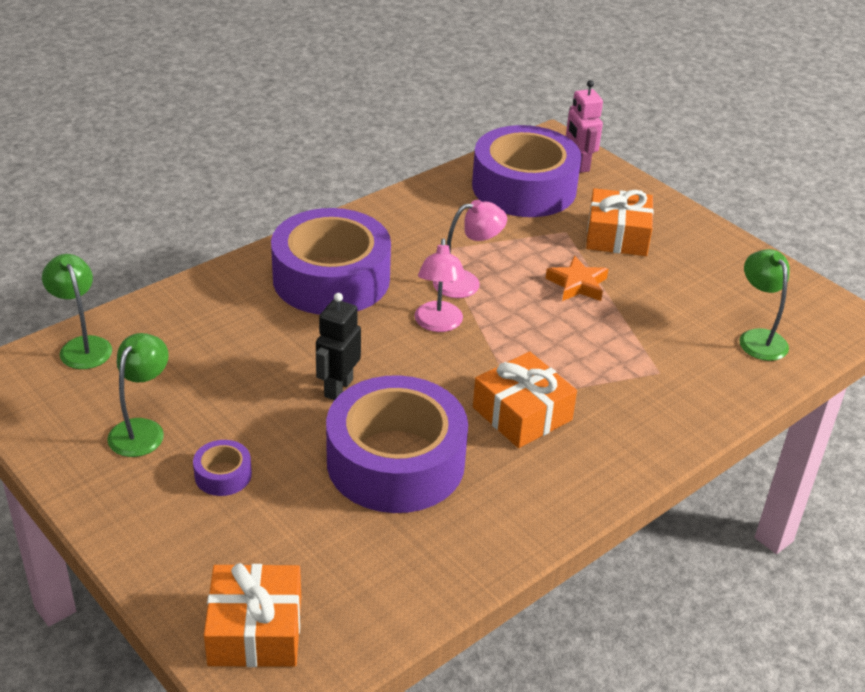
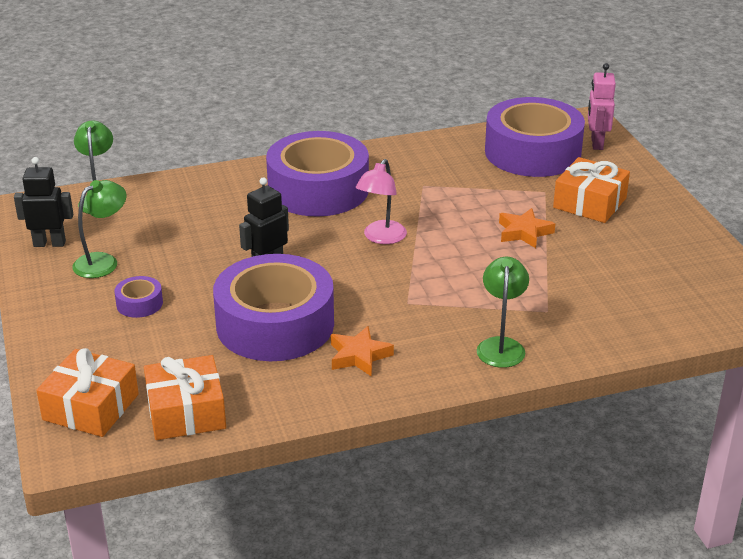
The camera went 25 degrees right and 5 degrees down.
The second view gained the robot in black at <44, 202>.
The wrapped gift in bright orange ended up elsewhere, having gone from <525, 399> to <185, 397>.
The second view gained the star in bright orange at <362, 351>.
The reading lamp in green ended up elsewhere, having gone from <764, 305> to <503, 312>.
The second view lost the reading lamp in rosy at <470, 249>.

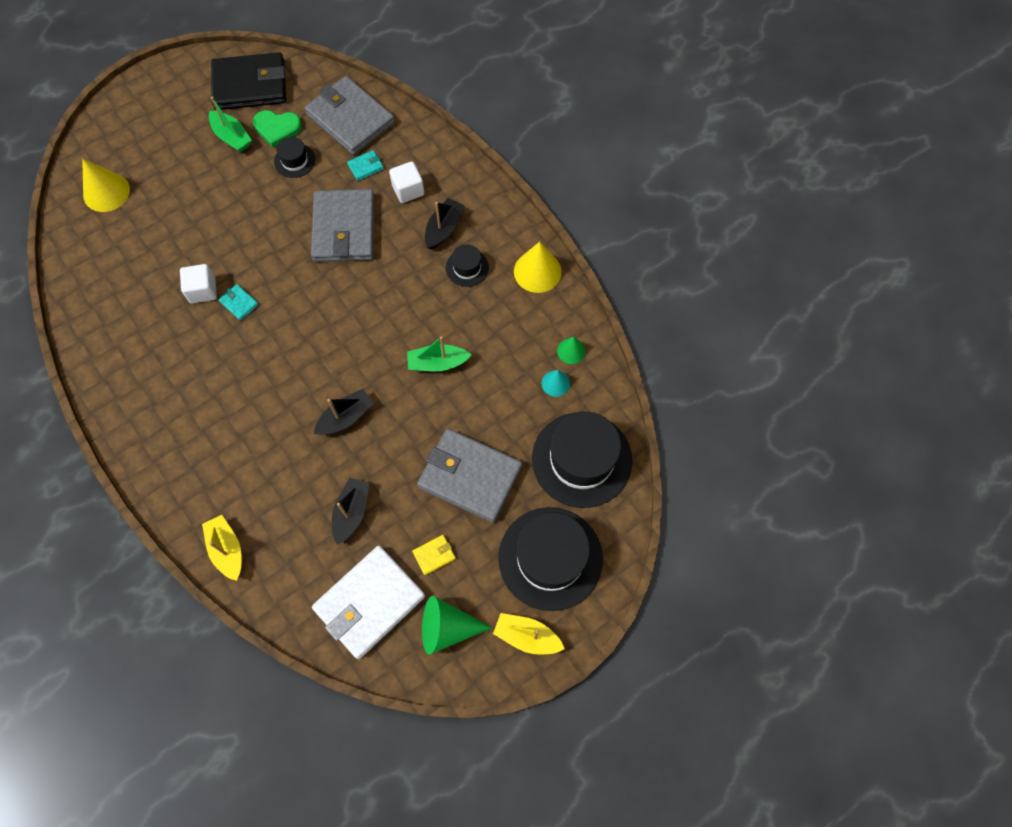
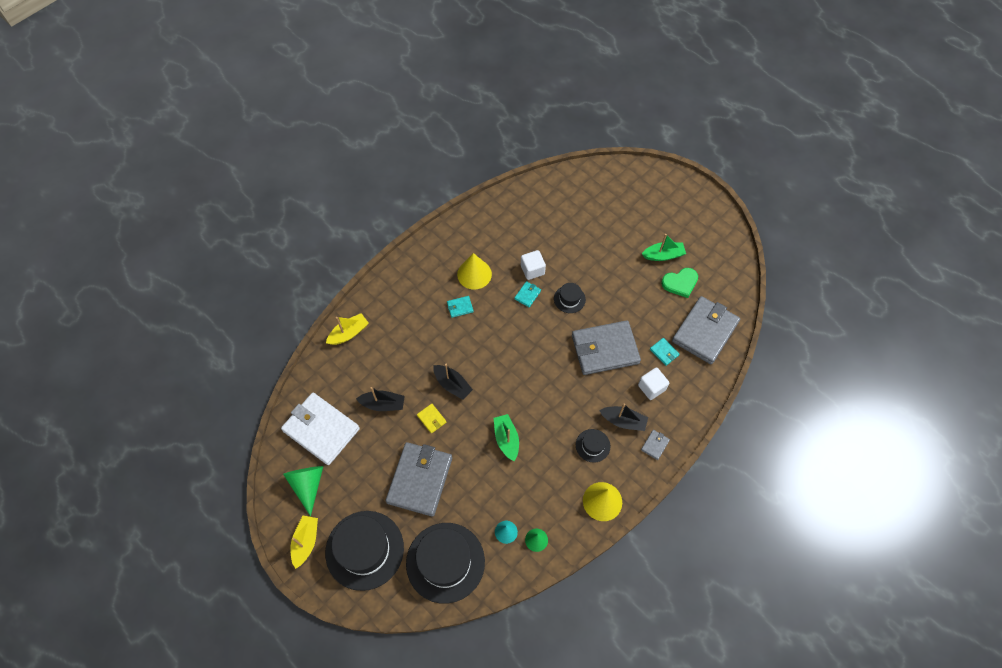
The camera went 80 degrees right and 5 degrees down.
The billfold in golden ended up elsewhere, having gone from <434, 555> to <431, 418>.
The second view gained the billfold in aqua at <460, 307>.
The solid cone in golden ended up elsewhere, having gone from <106, 185> to <474, 271>.
The top hat in black ended up elsewhere, having gone from <294, 157> to <570, 298>.
The second view gained the billfold in ash-grey at <655, 445>.
The sailboat in green at <230, 124> ended up facing another way, 135 degrees counterclockwise from before.
The heart in green at <277, 128> ended up facing another way, 105 degrees counterclockwise from before.
The second view lost the billfold in black at <248, 81>.

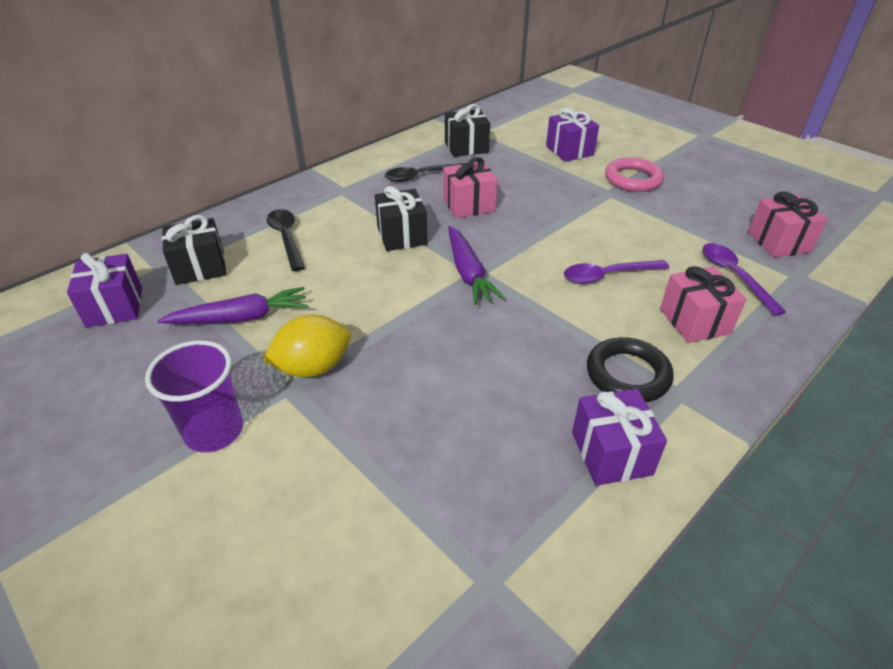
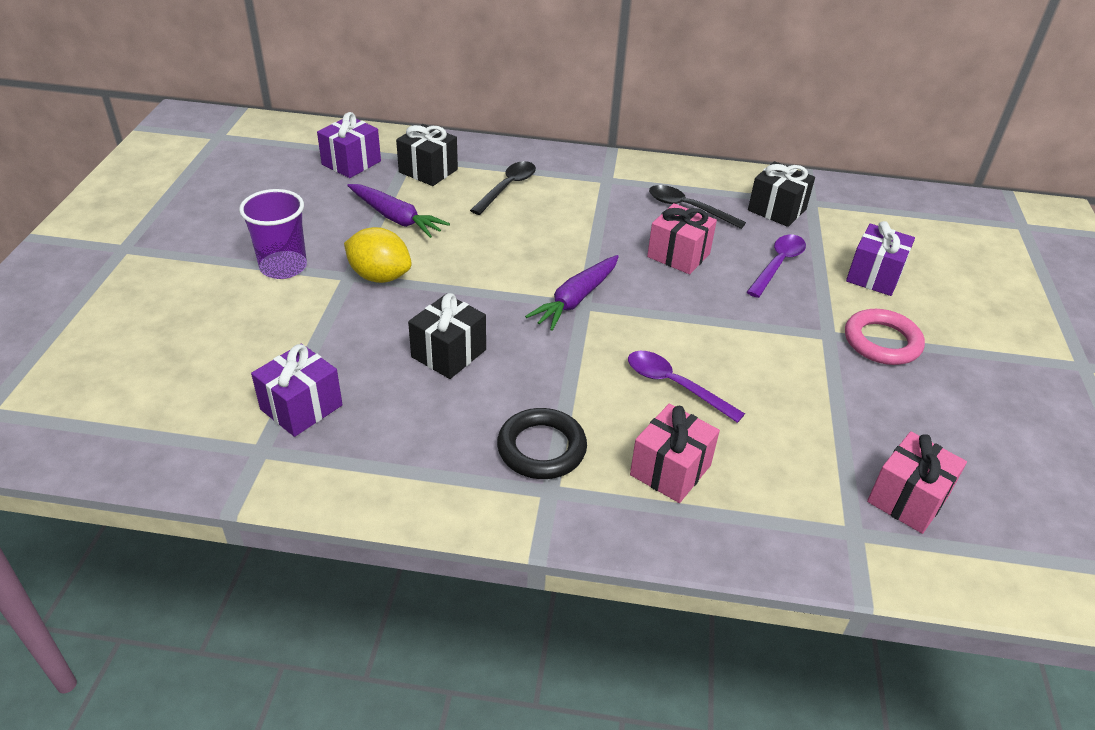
The camera went 50 degrees right and 0 degrees up.
The wrapped gift in royal purple ended up elsewhere, having gone from <619, 437> to <297, 390>.
The wrapped gift in black ended up elsewhere, having gone from <401, 218> to <447, 336>.
The teaspoon in royal purple ended up elsewhere, having gone from <744, 279> to <776, 266>.

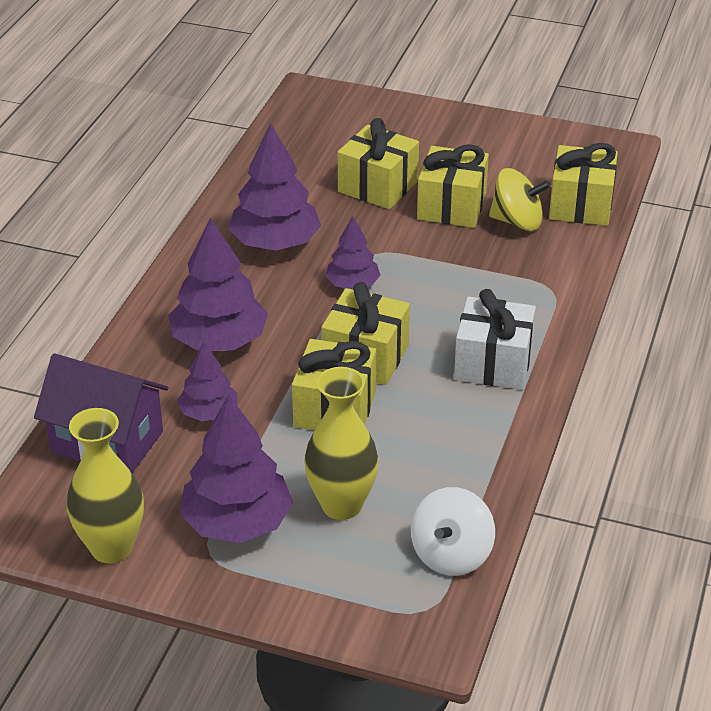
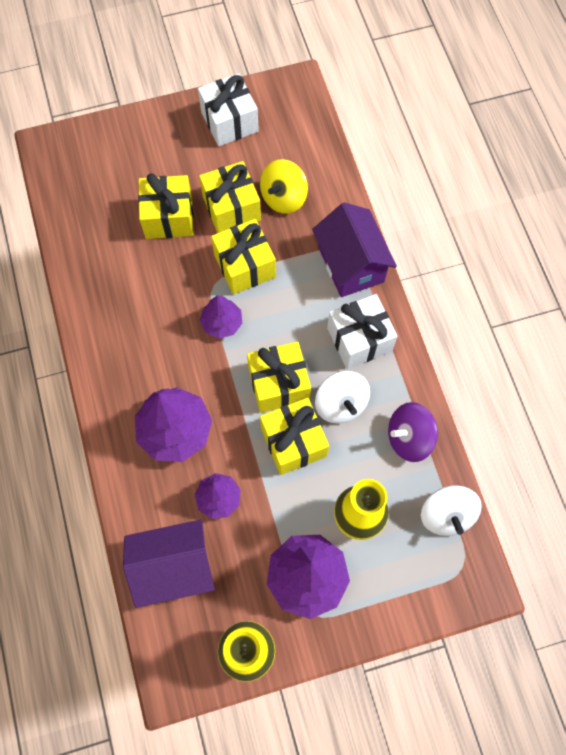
The camera went 35 degrees left and 30 degrees up.
The second view gained the wrapped gift in white at <228, 110>.
The wrapped gift in golden ended up elsewhere, having gone from <583, 184> to <243, 256>.
The toy top in golden at <520, 199> ended up facing another way, 150 degrees clockwise from before.
The second view gained the house in royal purple at <354, 249>.
The second view gained the toy top in white at <342, 397>.
The second view gained the toy top in royal purple at <413, 432>.
The second view lost the tree in royal purple at <274, 187>.

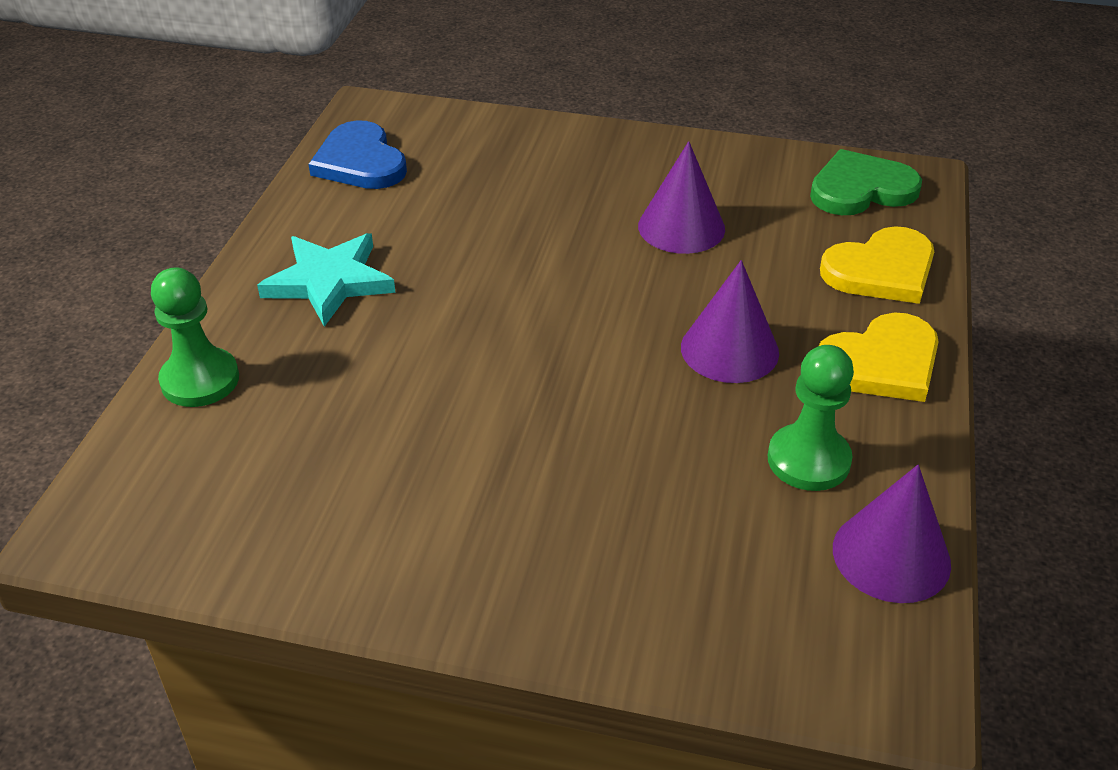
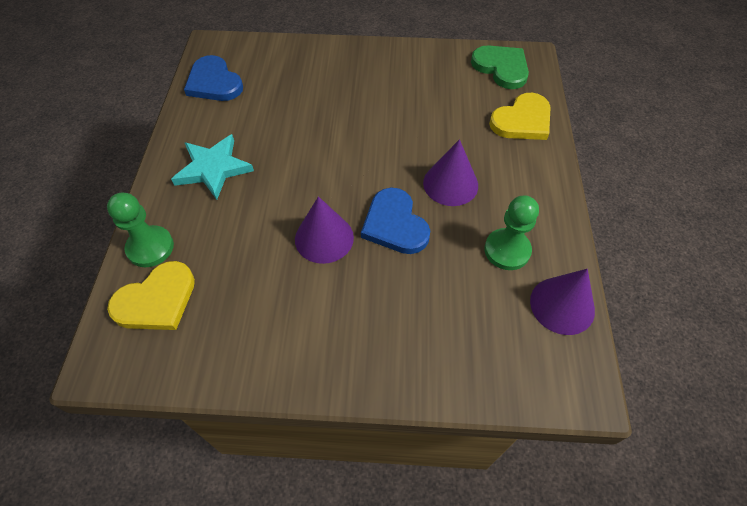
The camera went 10 degrees left and 15 degrees up.
The heart in golden ended up elsewhere, having gone from <879, 357> to <151, 295>.
The solid cone in royal purple ended up elsewhere, having gone from <681, 197> to <324, 230>.
The second view gained the heart in blue at <395, 221>.
The heart in green at <866, 182> ended up facing another way, 75 degrees clockwise from before.

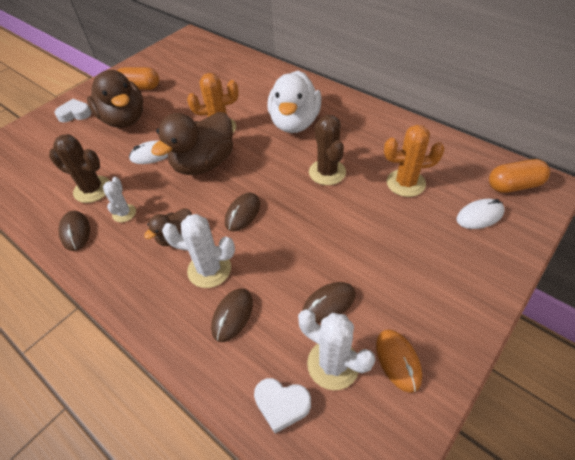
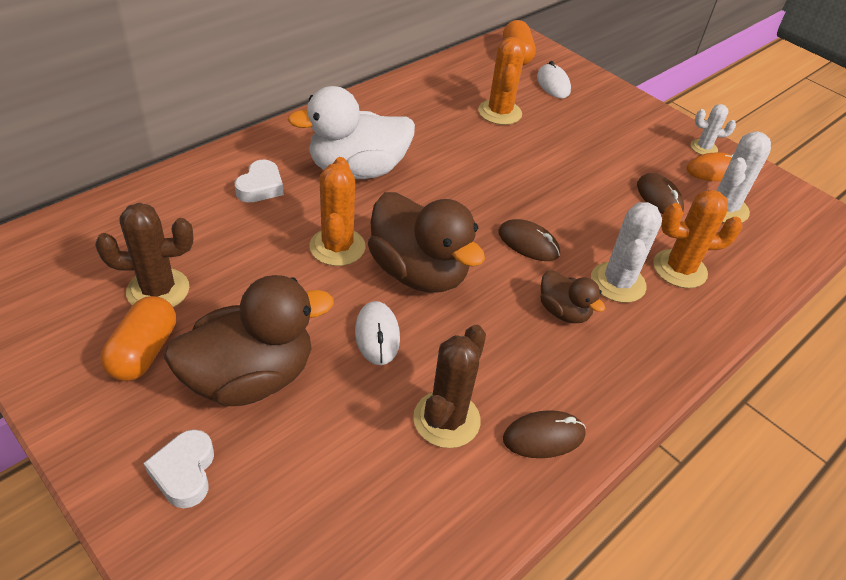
The camera went 90 degrees left and 5 degrees down.
The saguaro cactus in russet ended up elsewhere, having gone from <327, 150> to <144, 255>.
The heart in white ended up elsewhere, having gone from <282, 405> to <259, 181>.
The rubber duck in white at <294, 102> ended up facing another way, 150 degrees clockwise from before.
Where the computer mouse in russet stood at <232, 315>, the saguaro cactus in bright orange came to stand at <698, 238>.
The saguaro cactus in white ended up elsewhere, having gone from <119, 199> to <713, 129>.

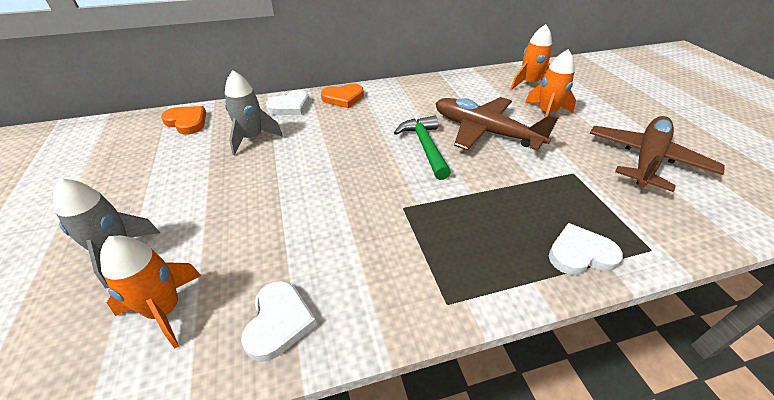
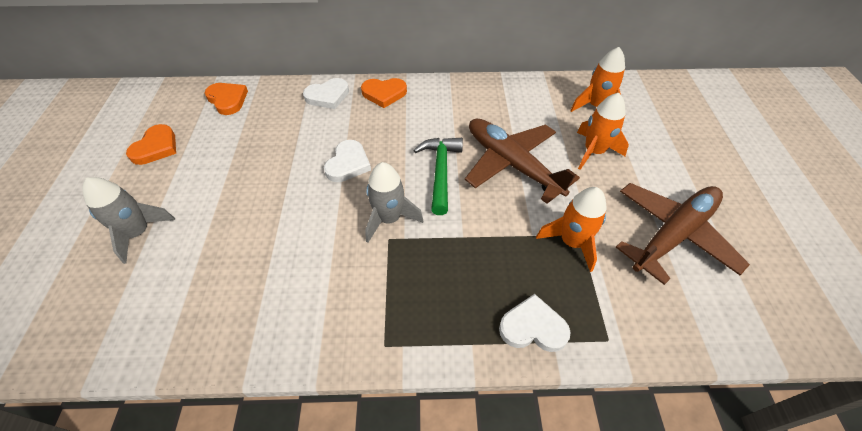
The camera went 15 degrees right and 10 degrees up.
The second view gained the heart in bright orange at <151, 144>.
The heart in white ended up elsewhere, having gone from <279, 321> to <347, 161>.
The spaceship in ash-grey ended up elsewhere, having gone from <254, 112> to <394, 202>.
The spaceship in bright orange ended up elsewhere, having gone from <150, 292> to <571, 229>.

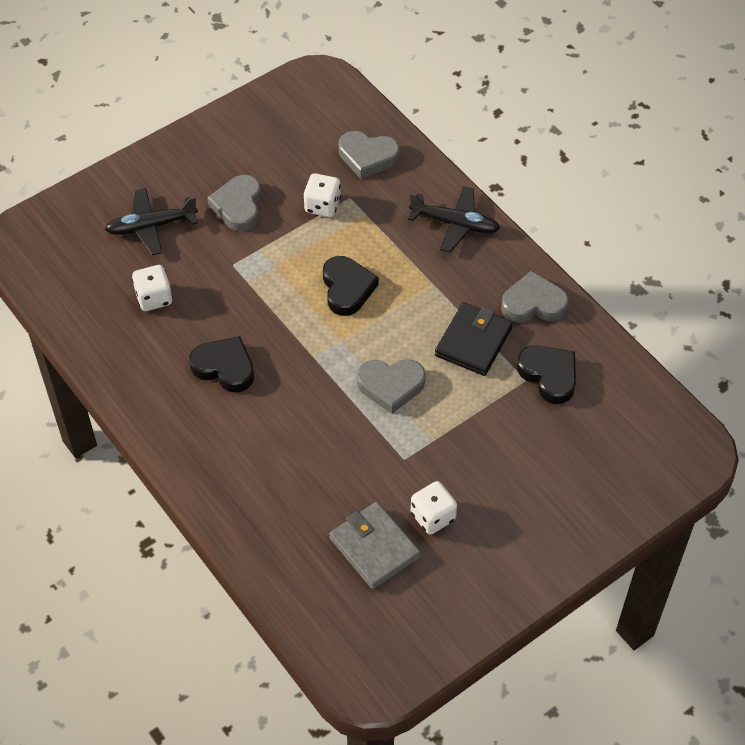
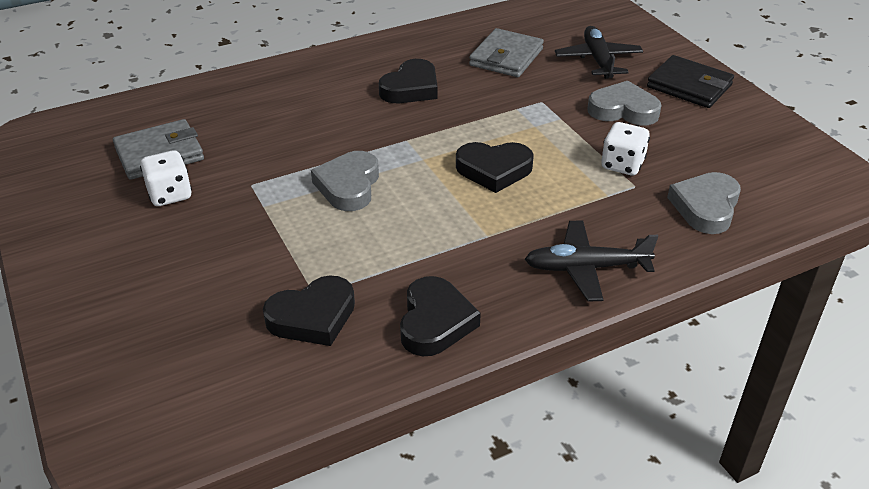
The camera went 100 degrees right and 15 degrees down.
What was the heart in ash-grey at <535, 297> turned into the heart in black at <440, 316>.
Where the die in white stood at <152, 288>, the billfold in ash-grey came to stand at <506, 52>.
The plane in black at <454, 219> ended up facing another way, 60 degrees clockwise from before.
The billfold in black ended up elsewhere, having gone from <474, 339> to <690, 81>.

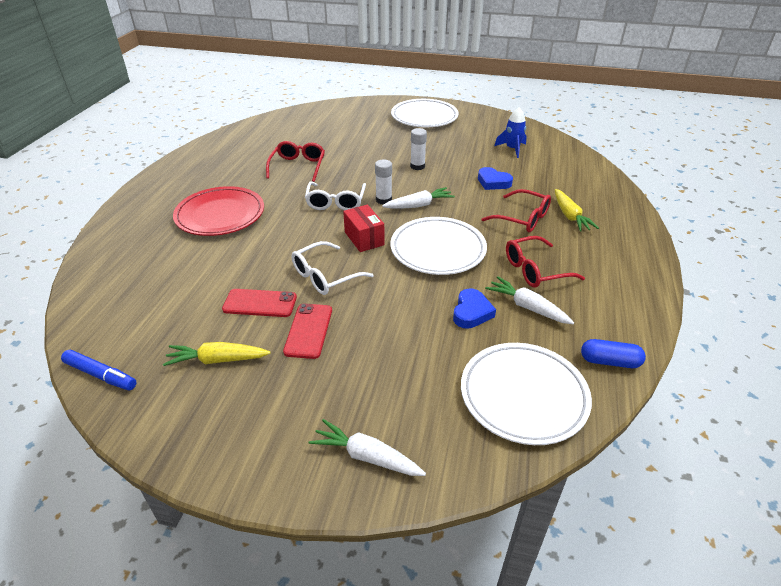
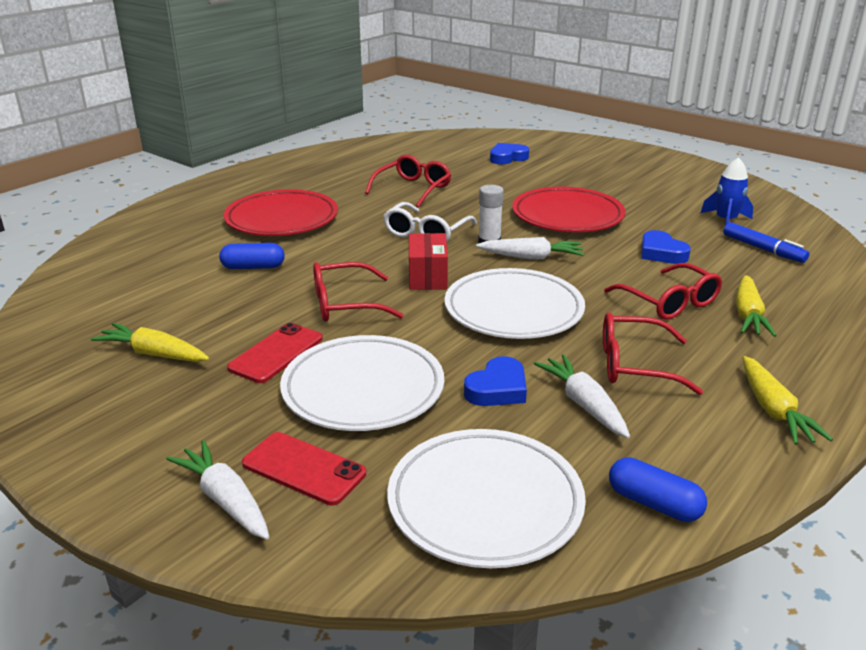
The camera went 25 degrees right and 10 degrees down.
The second view gained the capsule in blue at <252, 256>.
The phone in red ended up elsewhere, having gone from <259, 303> to <304, 468>.
The plate in white ended up elsewhere, having gone from <425, 113> to <362, 383>.
What was the glasses in white at <332, 268> turned into the glasses in red at <358, 292>.
The second view gained the heart in blue at <509, 153>.
Where the stick of glue in white stood at <418, 149>, the plate in red came to stand at <569, 209>.
The marker in blue ended up elsewhere, having gone from <99, 370> to <766, 242>.
The second view gained the carrot in golden at <788, 400>.

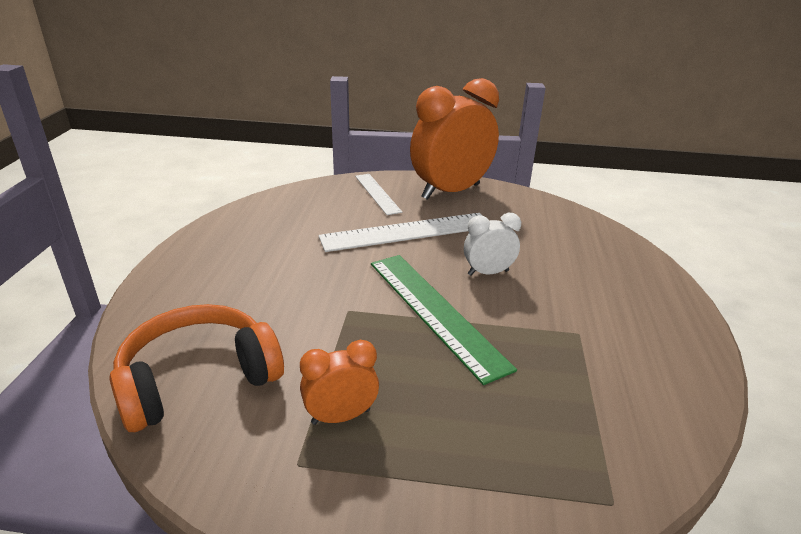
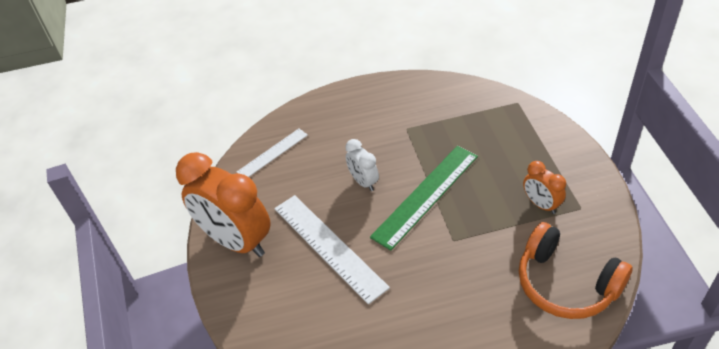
The camera went 105 degrees left and 15 degrees up.
The straightedge in white ended up elsewhere, having gone from <378, 194> to <272, 153>.

